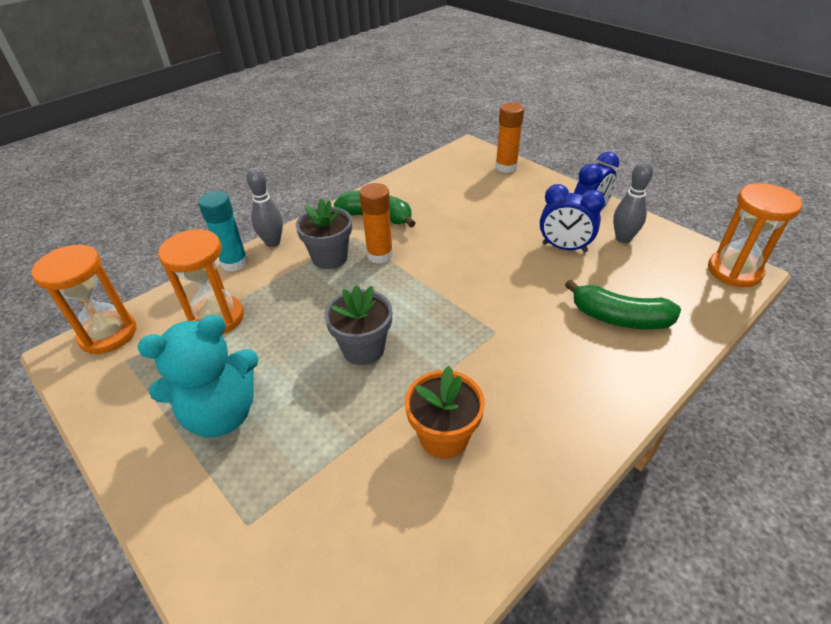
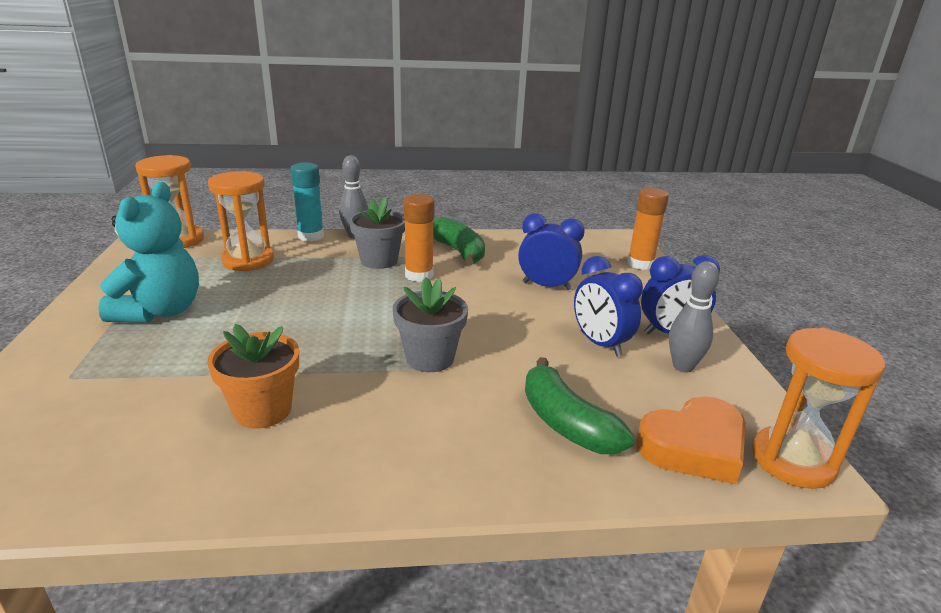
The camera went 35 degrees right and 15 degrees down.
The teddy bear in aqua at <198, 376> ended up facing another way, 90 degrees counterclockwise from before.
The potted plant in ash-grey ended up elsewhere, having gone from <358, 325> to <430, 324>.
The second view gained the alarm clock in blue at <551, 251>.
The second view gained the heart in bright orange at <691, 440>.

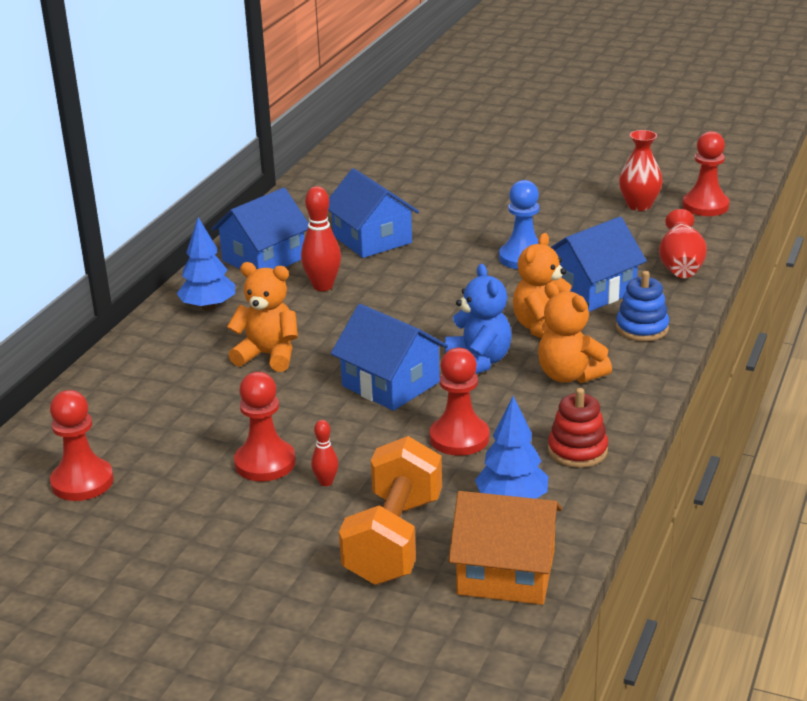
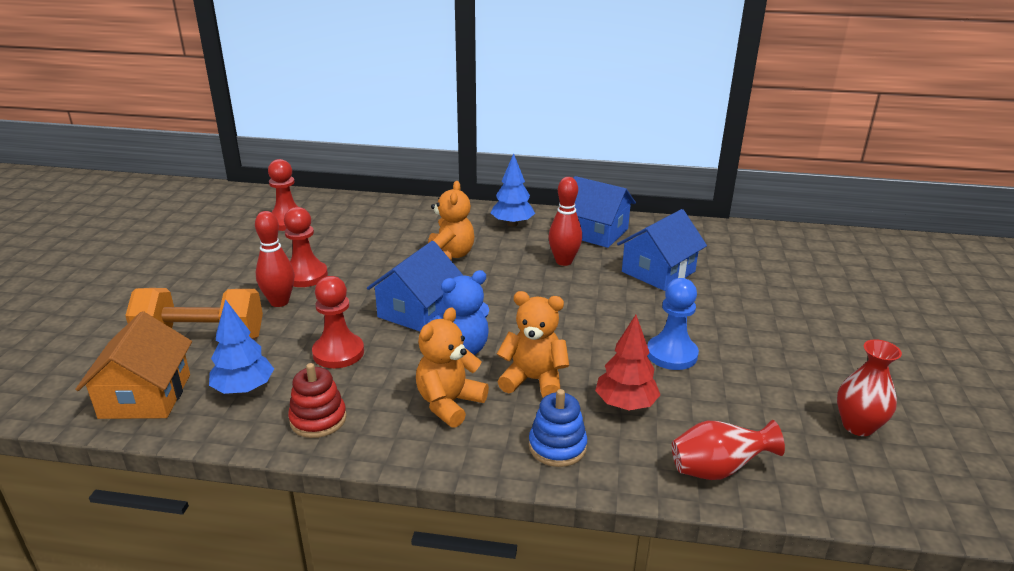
The camera went 75 degrees right and 0 degrees up.
The size of the bowling pin in red at <324, 453> changed by a factor of 1.83.
Where the house in blue stood at <599, 264>, the tree in red came to stand at <627, 362>.
The second view lost the pawn in red at <706, 173>.

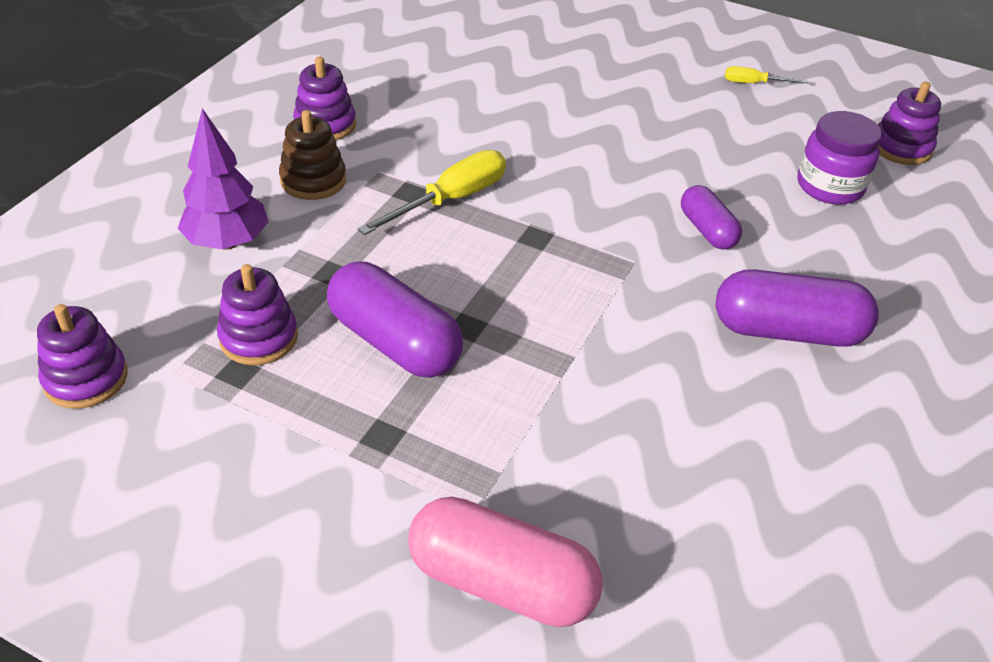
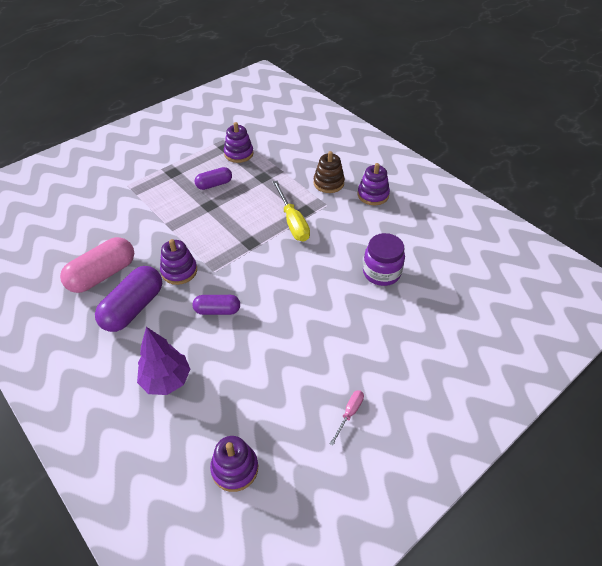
The camera went 115 degrees right and 5 degrees up.
The capsule in rosy ended up elsewhere, having gone from <505, 562> to <97, 265>.
The tree in royal purple ended up elsewhere, having gone from <223, 179> to <163, 361>.
The ring stacker in royal purple ended up elsewhere, having gone from <82, 356> to <178, 262>.
The size of the capsule in royal purple at <395, 320> changed by a factor of 0.59.
What was the screwdriver in golden at <767, 74> turned into the screwdriver in rosy at <346, 418>.
The jam jar in royal purple ended up elsewhere, having gone from <840, 158> to <384, 259>.

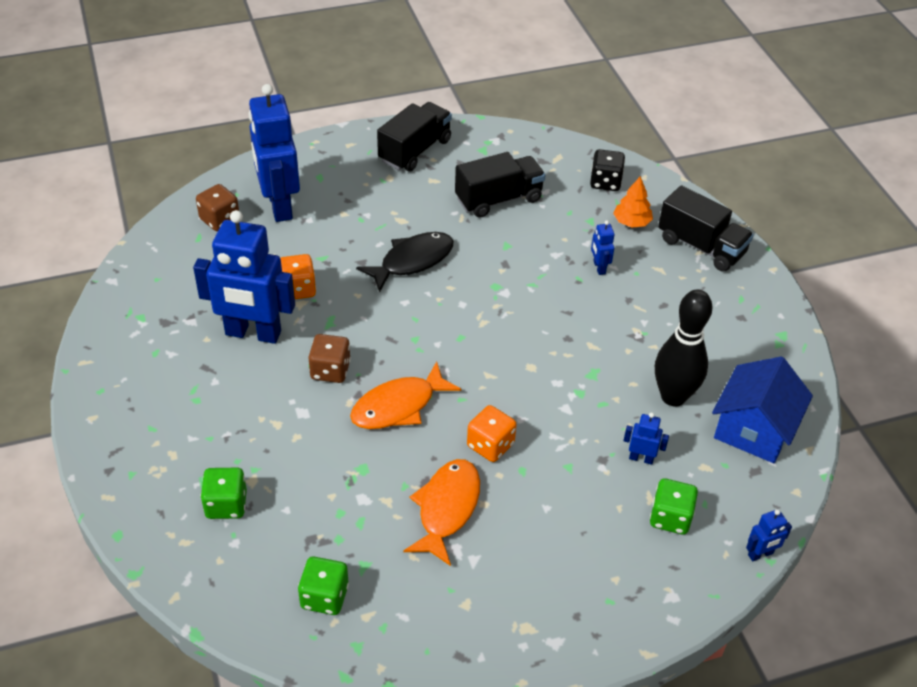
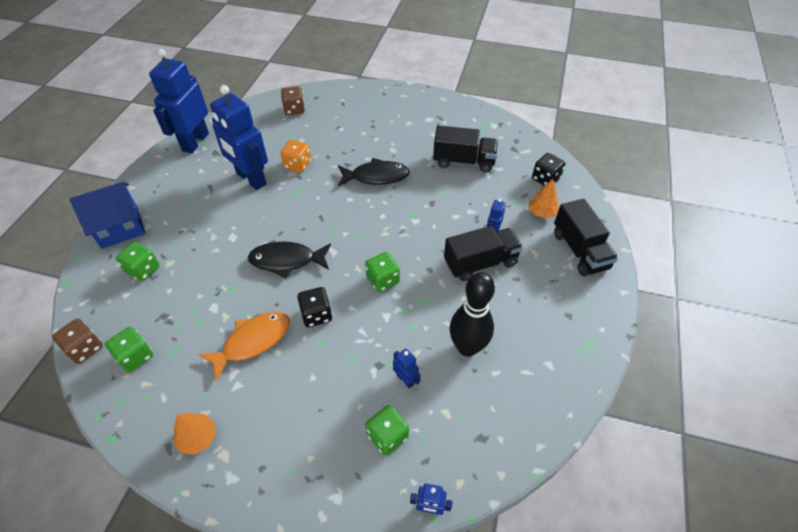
The camera went 35 degrees right and 5 degrees up.
The die in russet ended up elsewhere, having gone from <329, 358> to <77, 341>.
The house in blue ended up elsewhere, having gone from <762, 410> to <107, 215>.
The robot in blue ended up elsewhere, having gone from <274, 153> to <179, 101>.
The second view gained the tree in bright orange at <194, 434>.
What was the fish figure in bright orange at <405, 395> turned into the fish figure in black at <289, 259>.
What was the die in bright orange at <492, 433> turned into the die in black at <314, 307>.
The second view gained the die in green at <382, 272>.
The truck in black ended up elsewhere, having gone from <414, 136> to <483, 253>.

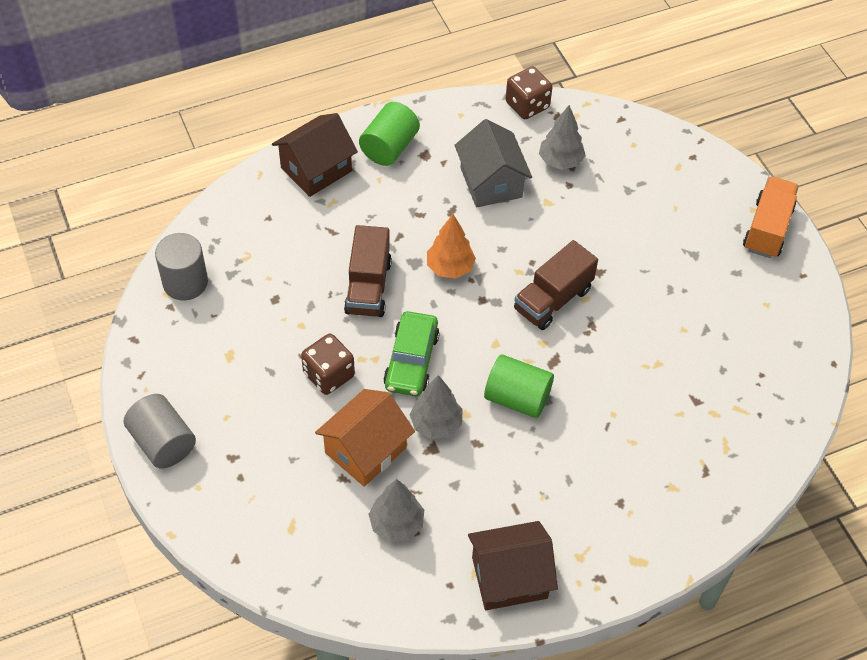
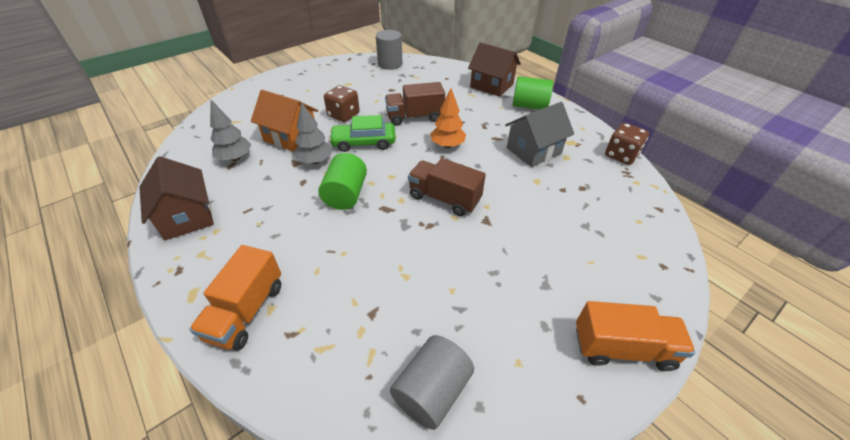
The camera went 75 degrees right and 10 degrees down.
The second view gained the truck in bright orange at <235, 297>.
The cylinder shape in ash-grey ended up elsewhere, having gone from <160, 431> to <432, 382>.
The second view lost the tree in ash-grey at <562, 137>.

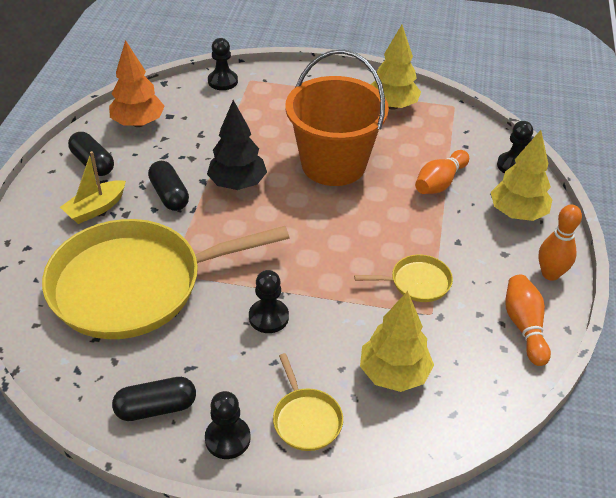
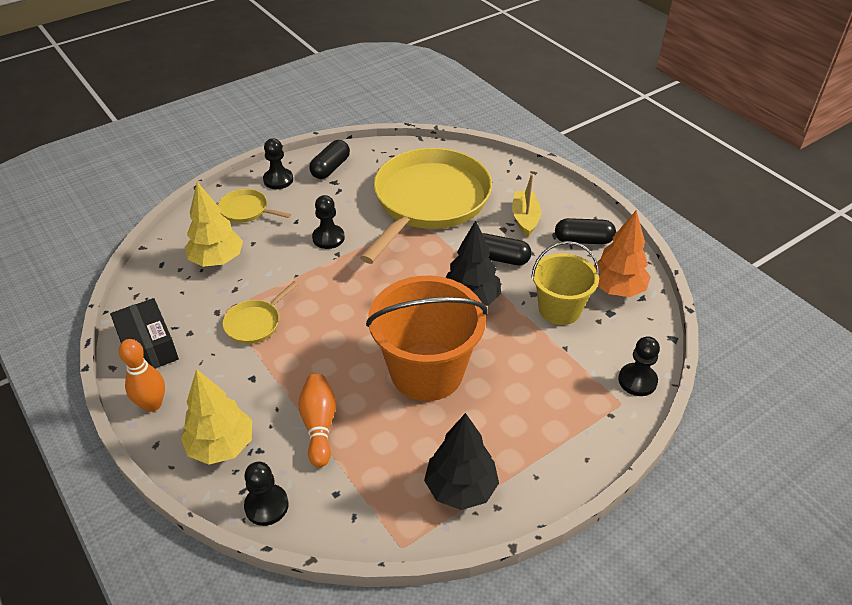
The camera went 135 degrees right and 0 degrees up.
Where the bowling pin in bright orange stood at <528, 320>, the parcel in black came to stand at <144, 333>.
What was the tree in golden at <396, 67> turned into the tree in black at <461, 461>.
The second view gained the sand bucket in golden at <565, 283>.

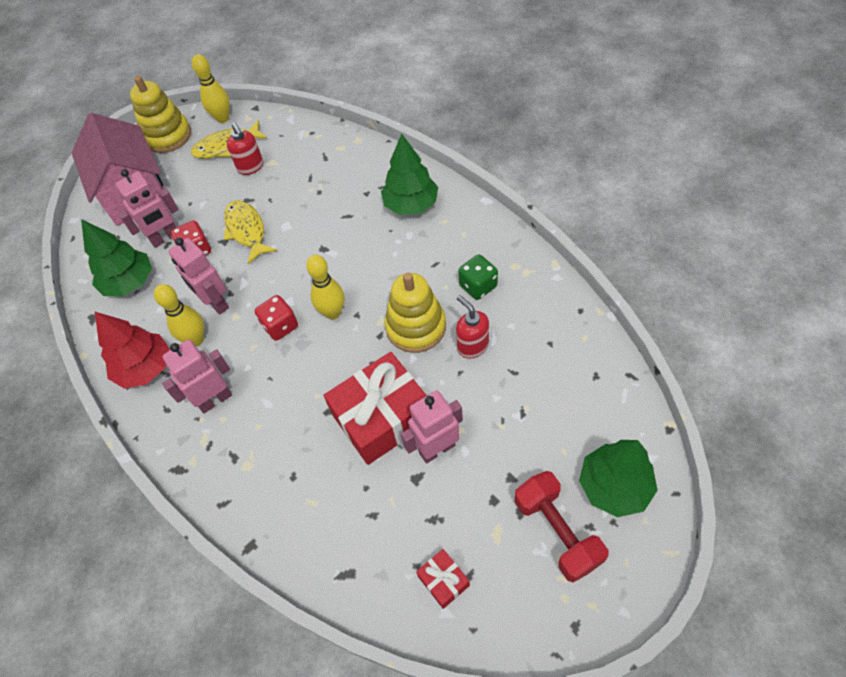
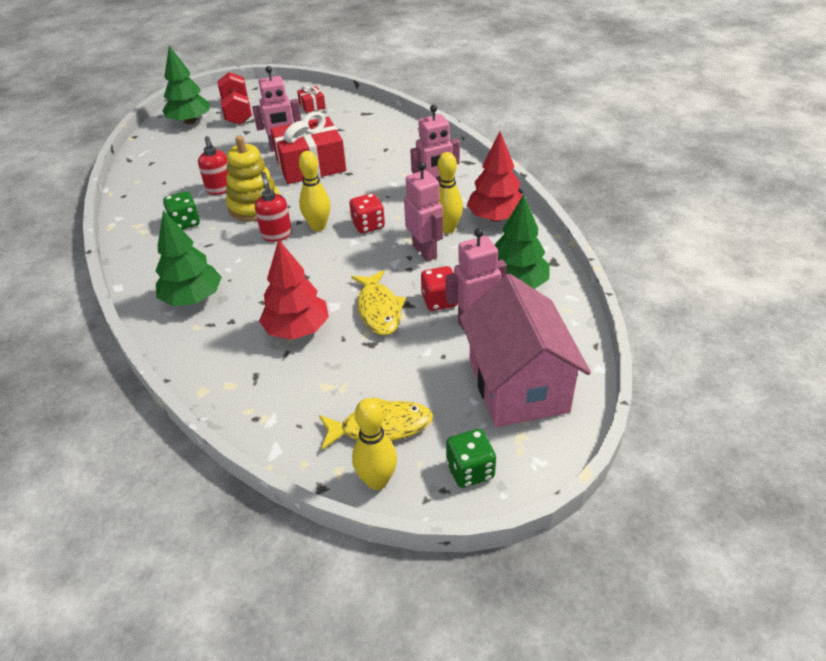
The camera went 170 degrees left and 15 degrees down.
The soap dispenser in red ended up elsewhere, having gone from <245, 148> to <273, 207>.
The second view gained the tree in red at <294, 289>.
Where the ring stacker in golden stood at <160, 114>, the die in green came to stand at <471, 458>.

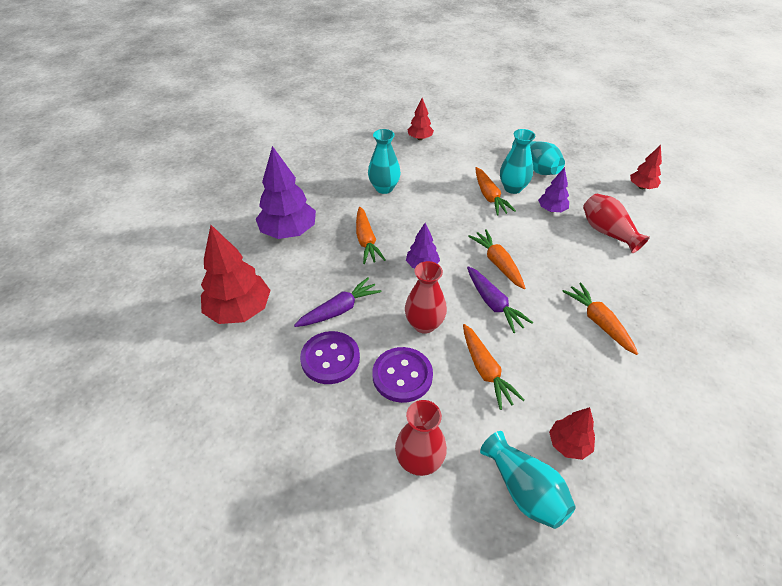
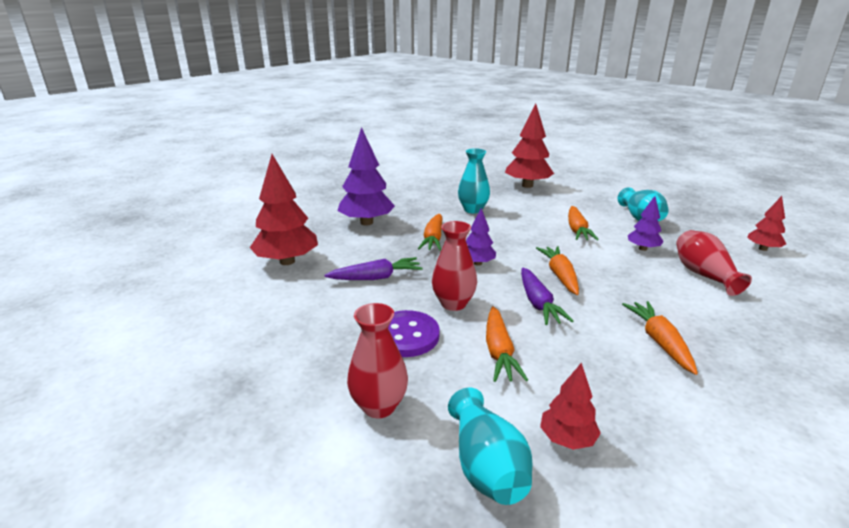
The camera went 20 degrees right and 20 degrees down.
The size of the tree in red at <421, 119> changed by a factor of 1.85.
The second view lost the sewing button in royal purple at <330, 357>.
The second view lost the tall vase in aqua at <517, 161>.

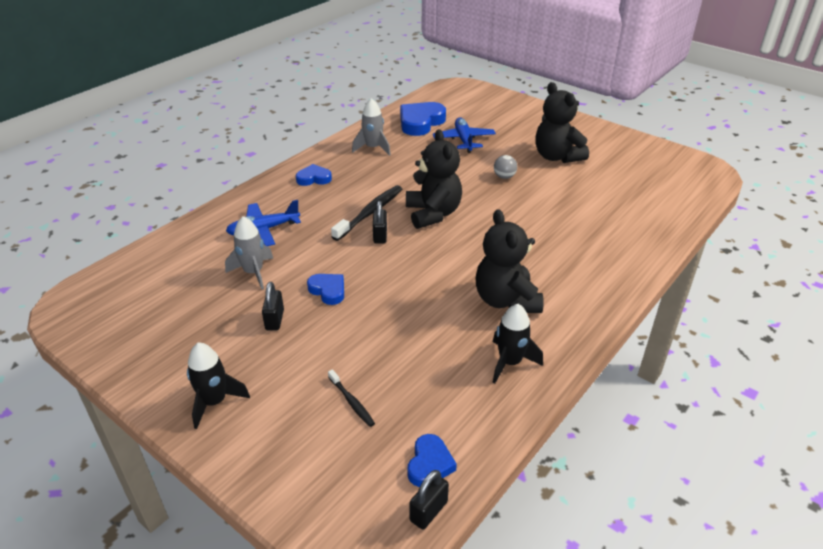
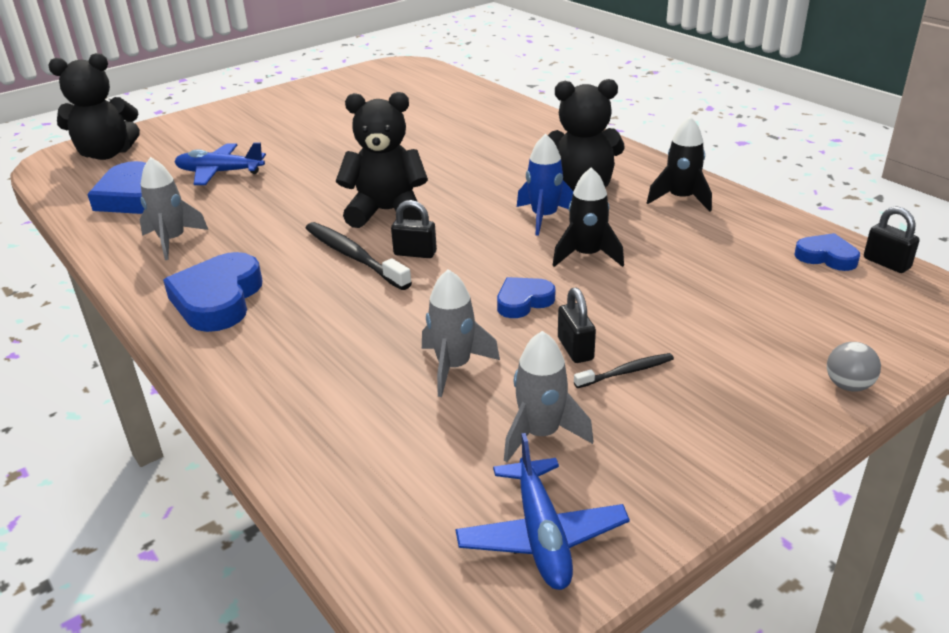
The camera went 75 degrees left and 5 degrees down.
The teddy bear in black ended up elsewhere, having gone from <562, 122> to <94, 106>.
The size of the heart in blue at <314, 175> changed by a factor of 1.76.
The plane in blue ended up elsewhere, having gone from <263, 223> to <542, 511>.
The second view gained the spaceship in ash-grey at <548, 396>.
The second view gained the spaceship in blue at <545, 185>.
The spaceship in black ended up elsewhere, having gone from <218, 385> to <588, 217>.
The small lock in black at <273, 306> ended up facing another way, 60 degrees clockwise from before.
The toothbrush in black ended up elsewhere, having gone from <351, 398> to <624, 370>.
The sphere in ash-grey ended up elsewhere, having gone from <505, 167> to <854, 367>.

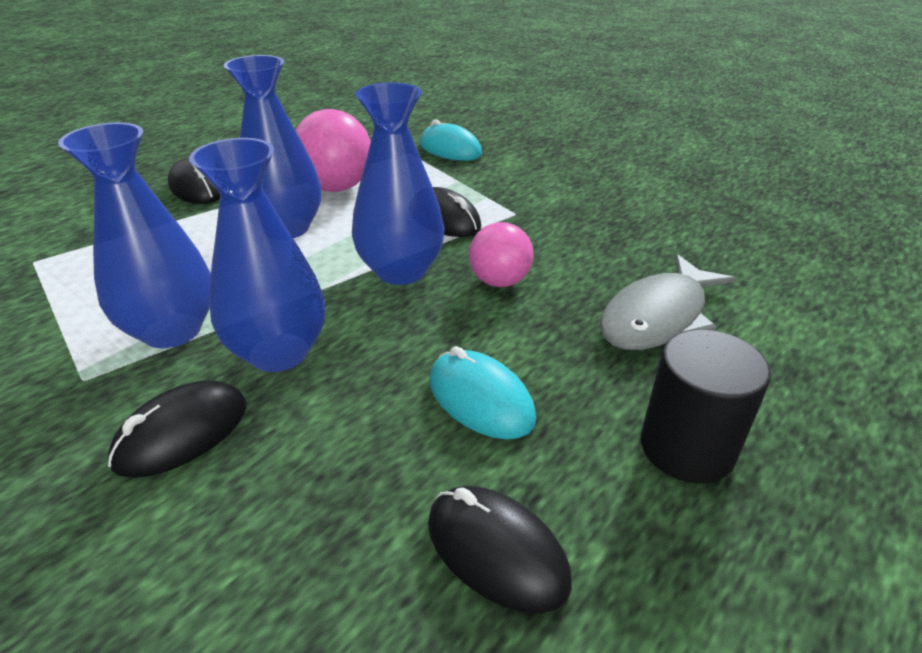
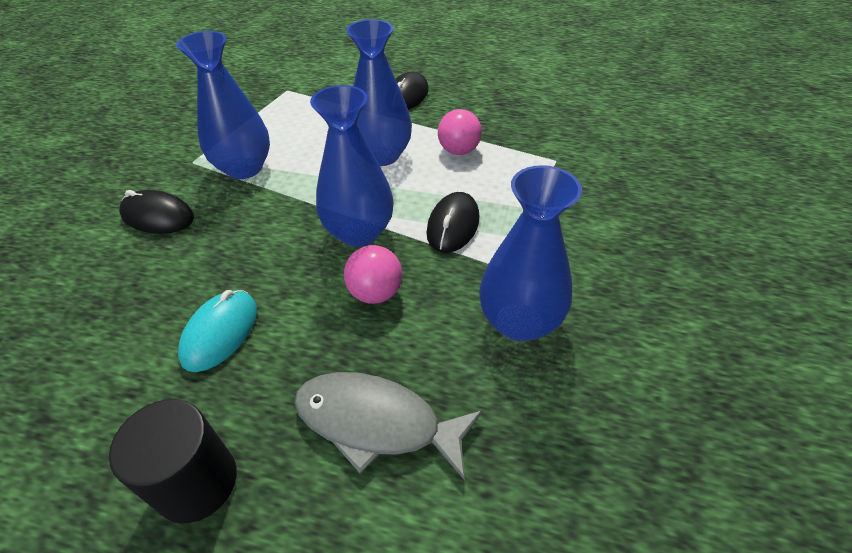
The camera went 65 degrees right and 10 degrees up.
The size of the sphere in rosy at <333, 150> changed by a factor of 0.64.
The tall vase in blue ended up elsewhere, having gone from <257, 255> to <530, 253>.
The second view lost the computer mouse in aqua at <451, 140>.
The second view lost the computer mouse in black at <500, 549>.

